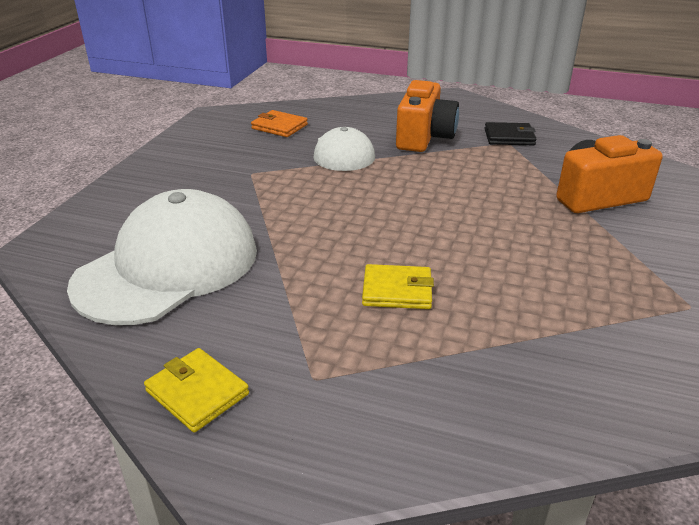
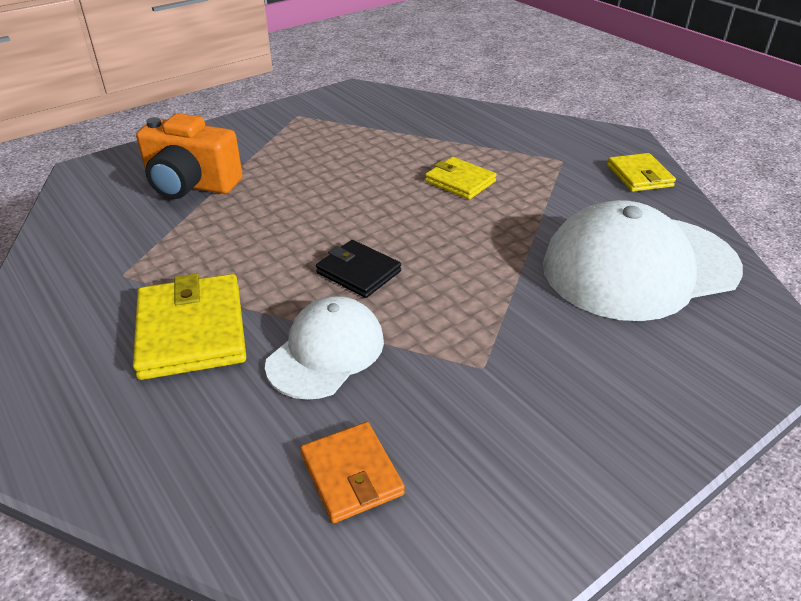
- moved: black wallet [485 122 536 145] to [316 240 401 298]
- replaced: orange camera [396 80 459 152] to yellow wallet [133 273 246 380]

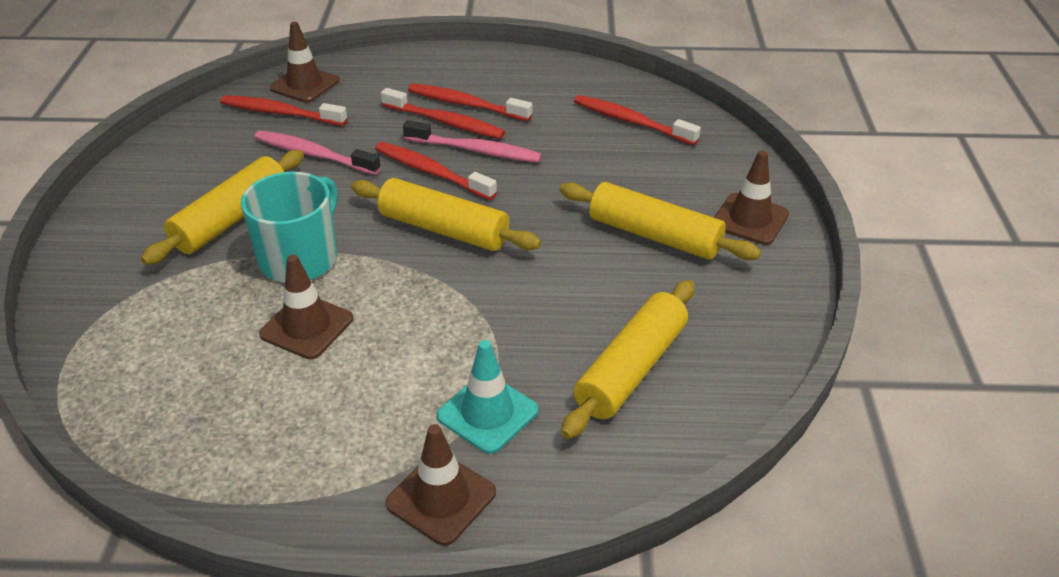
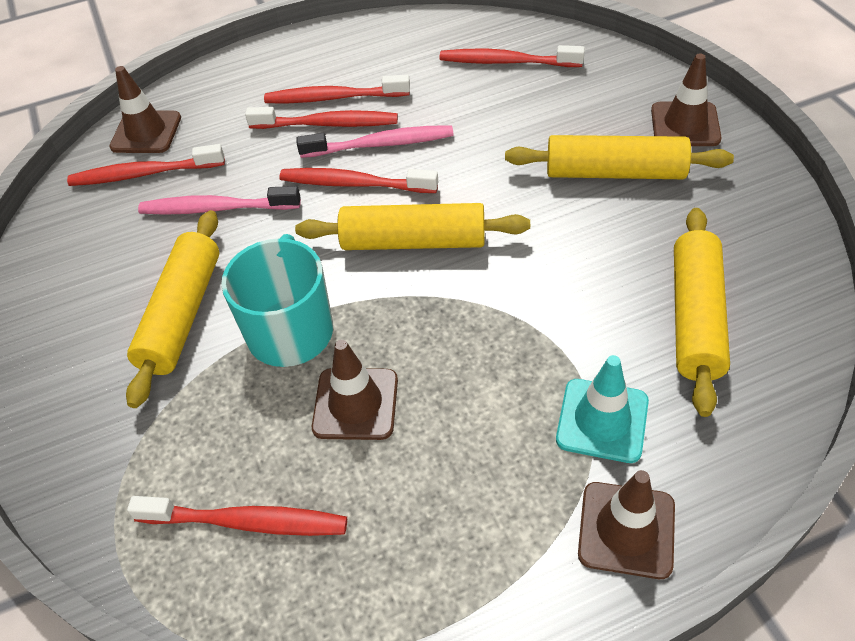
- added: red toothbrush [127 496 347 536]

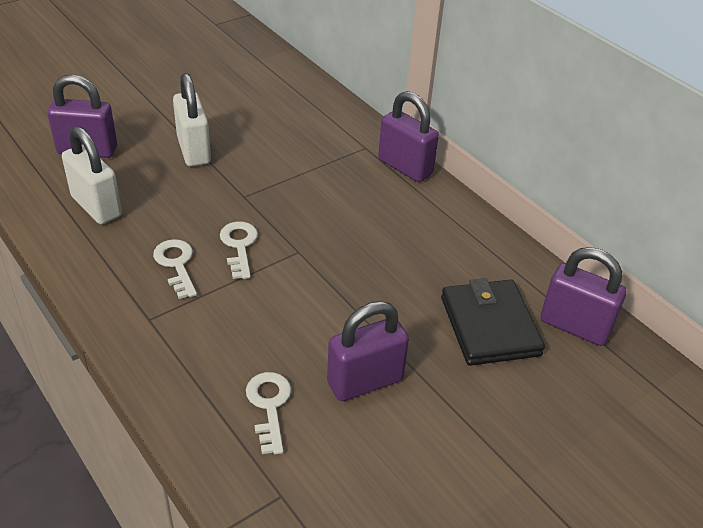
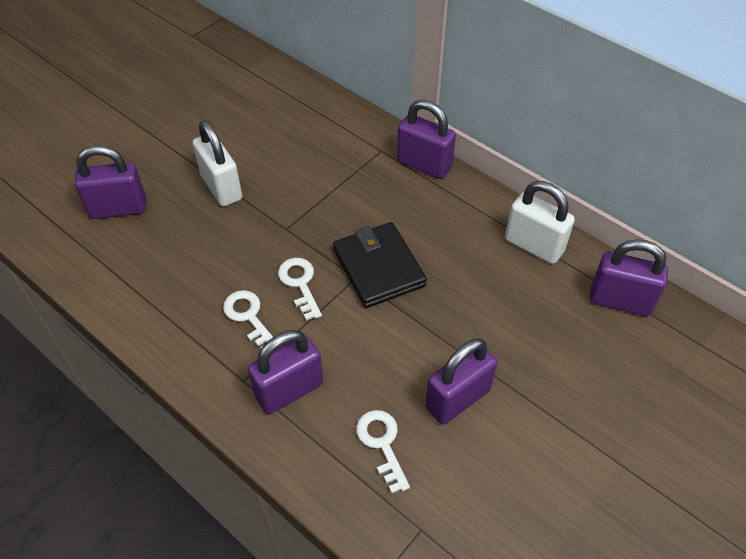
- added: purple padlock [248 330 323 414]
- moved: white padlock [62 126 122 224] to [505 181 575 264]
- moved: black wallet [441 278 545 366] to [333 222 427 308]

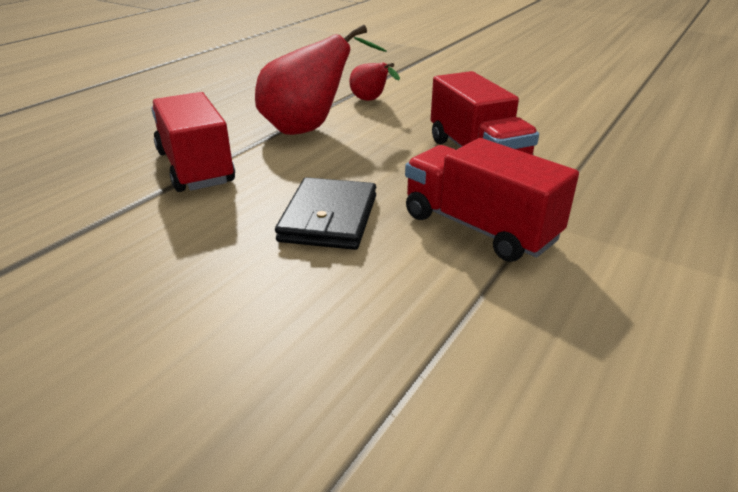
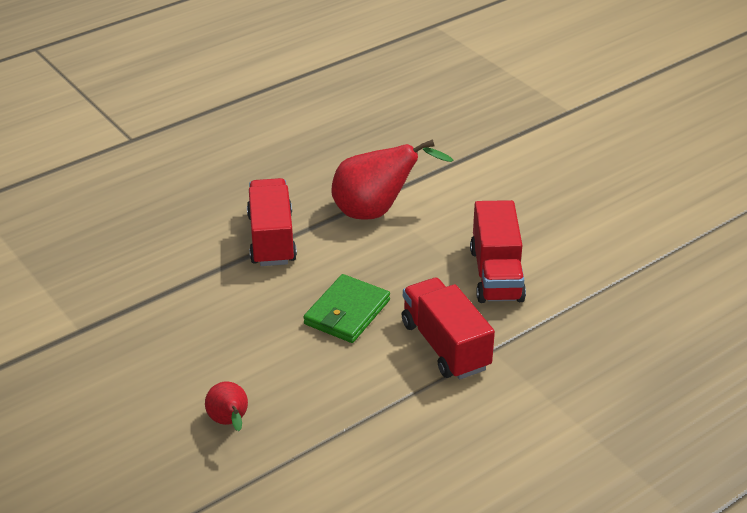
- moved: red pear [349 63 400 101] to [205 381 248 431]
- recoloured: black wallet [275 177 376 250] to green wallet [303 274 390 343]

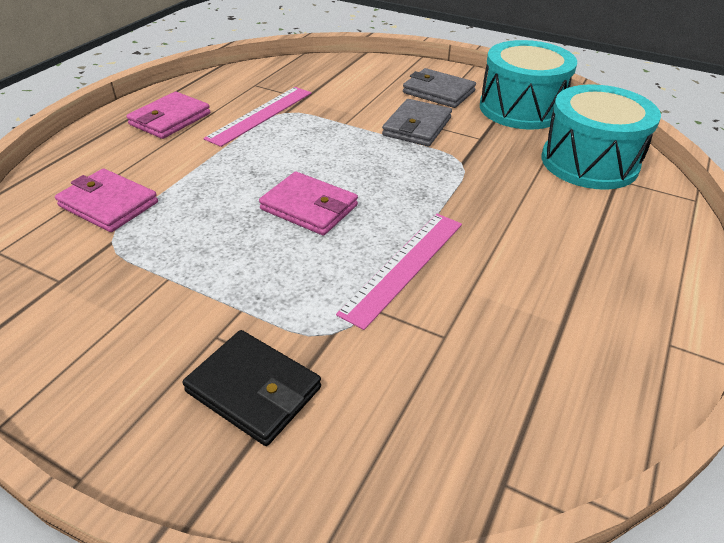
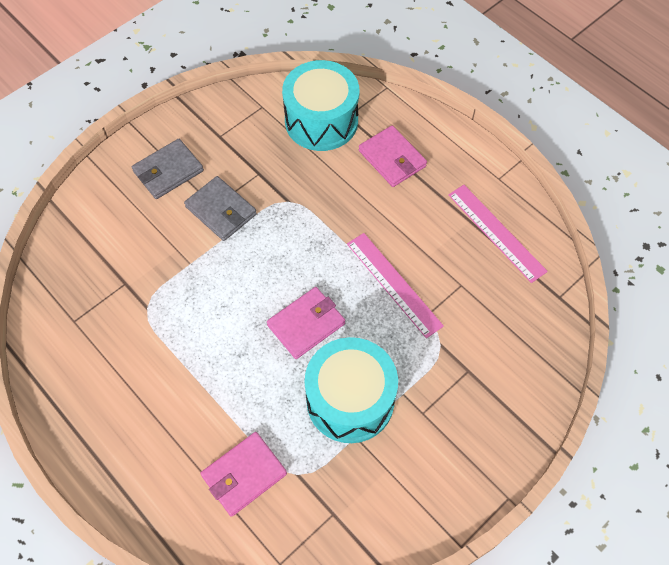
- removed: black wallet [182 330 321 446]
- moved: pink wallet [126 92 210 139] to [359 125 427 187]
- moved: pink ruler [204 87 312 147] to [448 185 548 283]
- moved: turquoise drum [480 40 577 130] to [305 337 398 443]

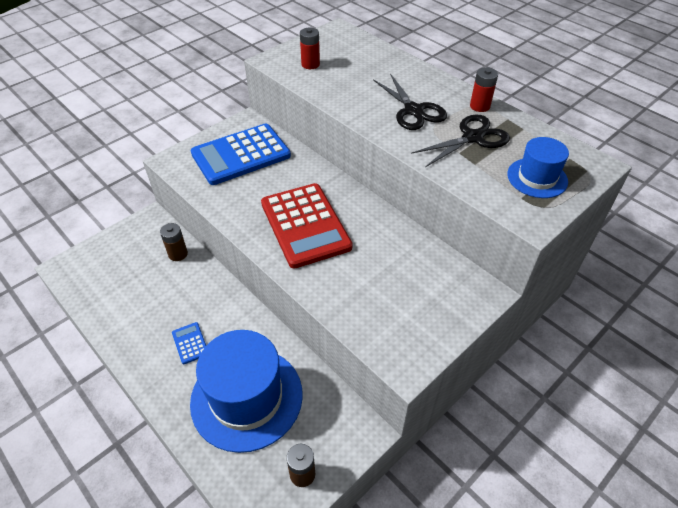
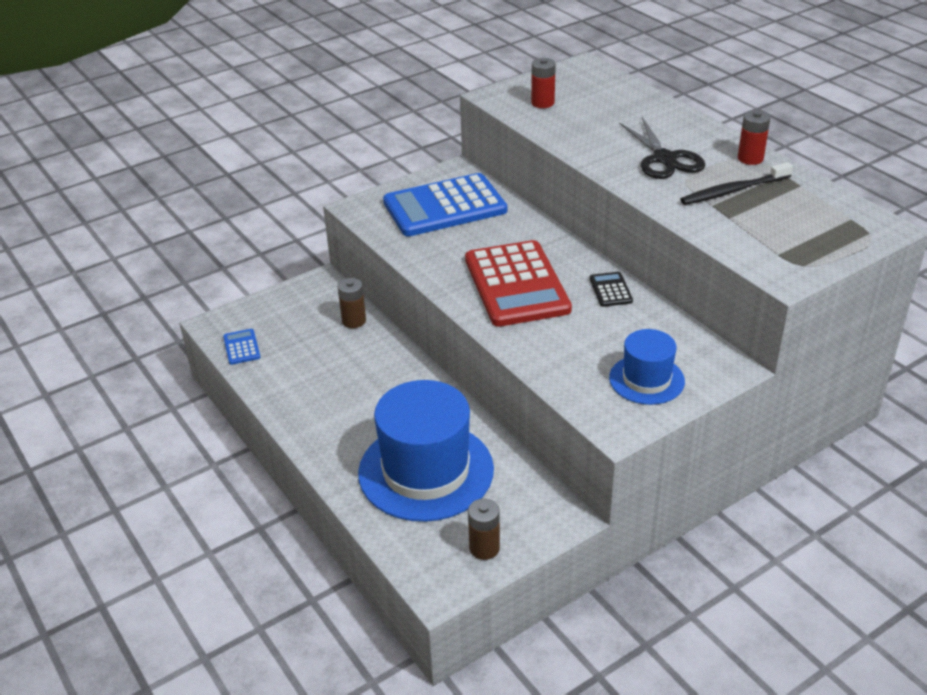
- added: black calculator [589 272 633 307]
- moved: blue calculator [172 322 206 364] to [223 329 260 365]
- moved: blue hat [507 137 569 198] to [609 329 685 405]
- replaced: black scissors [411 114 510 167] to black toothbrush [680 162 793 205]

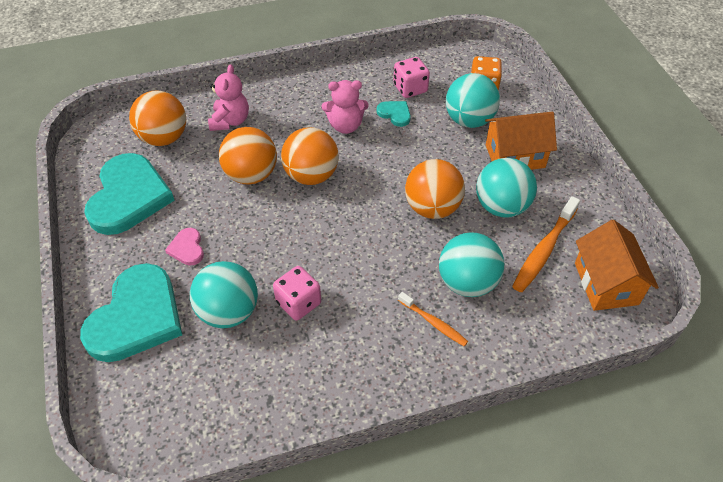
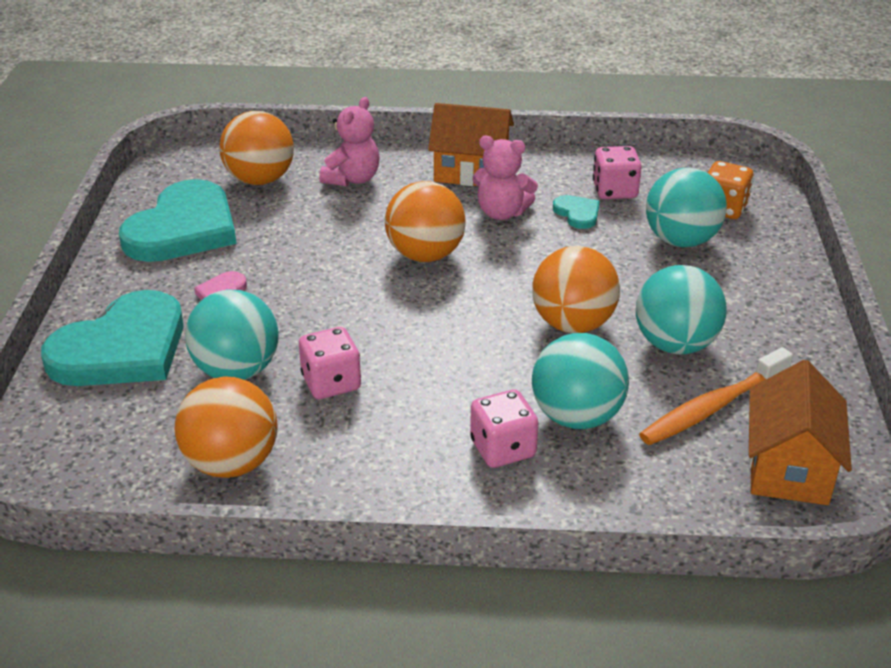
- moved: orange ball [219 127 277 185] to [175 376 277 478]
- moved: orange house [485 111 557 170] to [428 103 514 186]
- replaced: orange toothbrush [398 292 468 346] to pink dice [470 390 539 468]

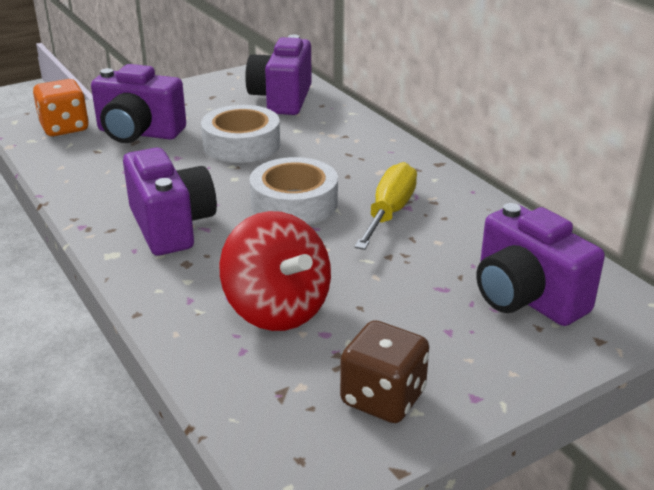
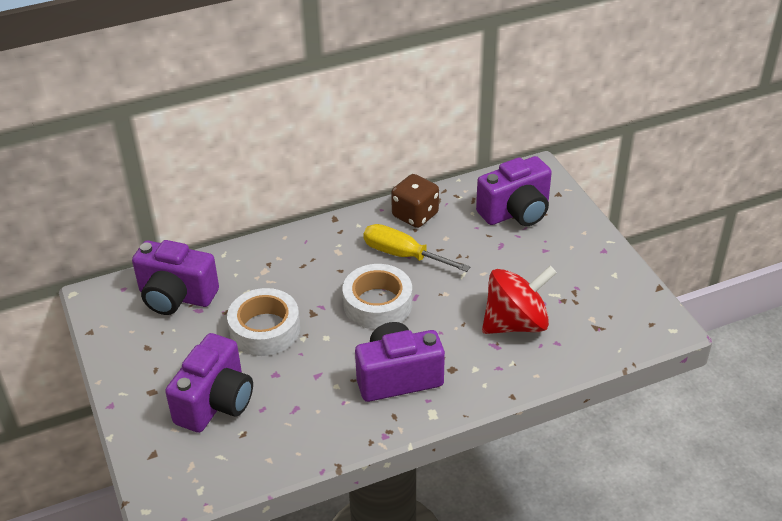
- removed: orange dice [33 79 89 136]
- moved: brown dice [340 320 429 423] to [391 174 439 228]

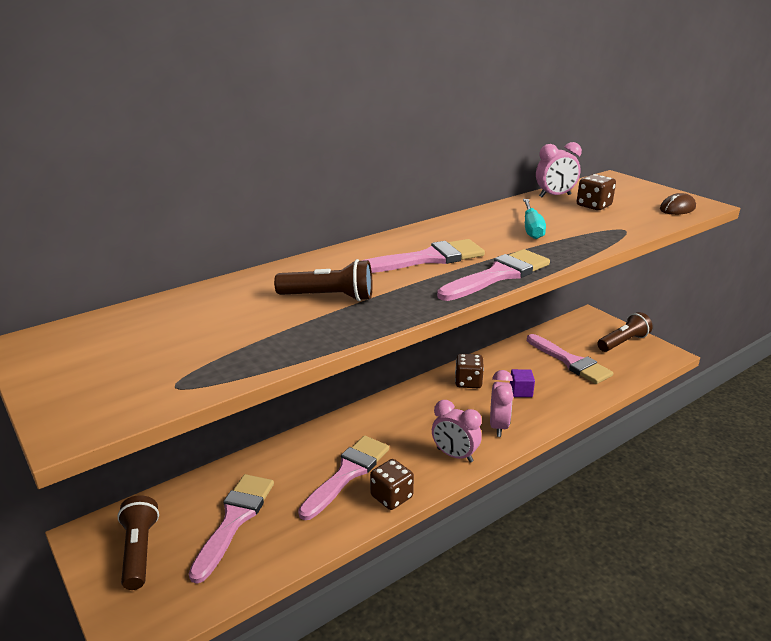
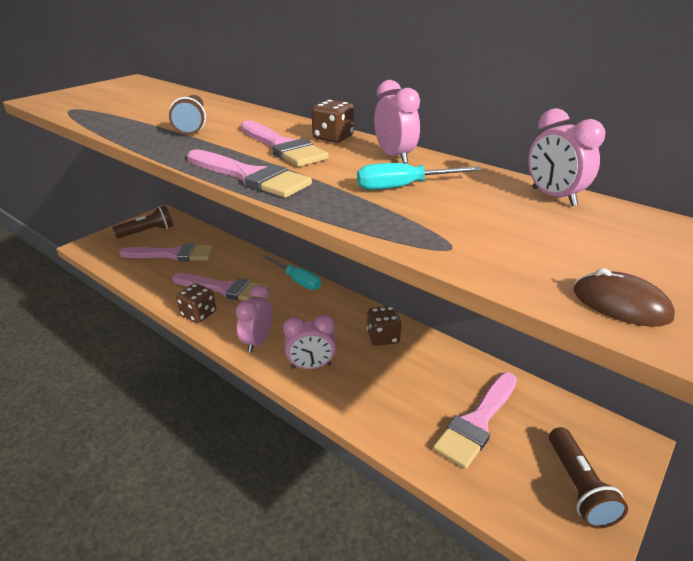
- removed: purple cube [510 369 535 397]
- added: turquoise screwdriver [263 255 321 290]
- added: pink clock [374 80 420 163]
- moved: brown dice [577 174 616 210] to [312 100 354 143]
- turned: brown flashlight [597 312 653 352] = [549 427 628 529] 45 degrees clockwise

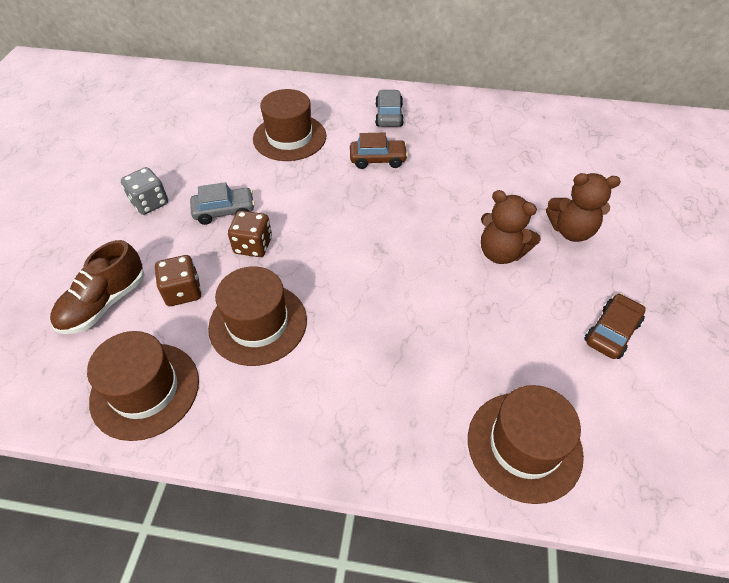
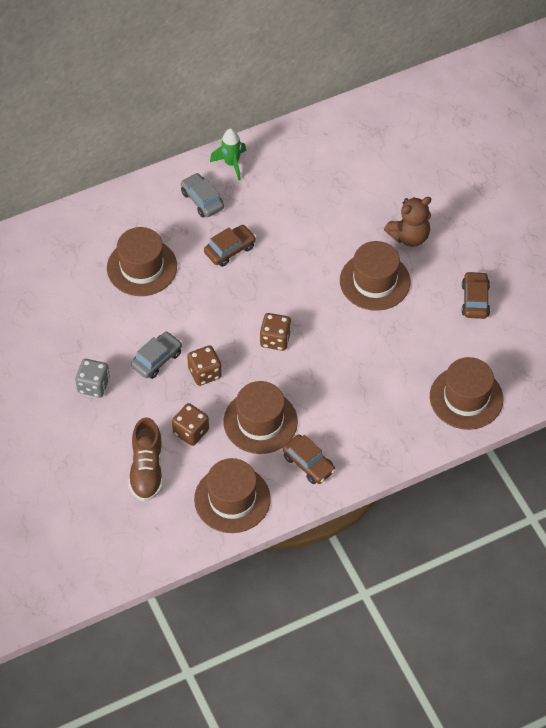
- added: green rocket [210 128 246 180]
- added: brown dice [260 313 291 351]
- added: brown car [283 435 336 484]
- replaced: brown teddy bear [481 190 541 264] to brown hat [340 241 410 311]

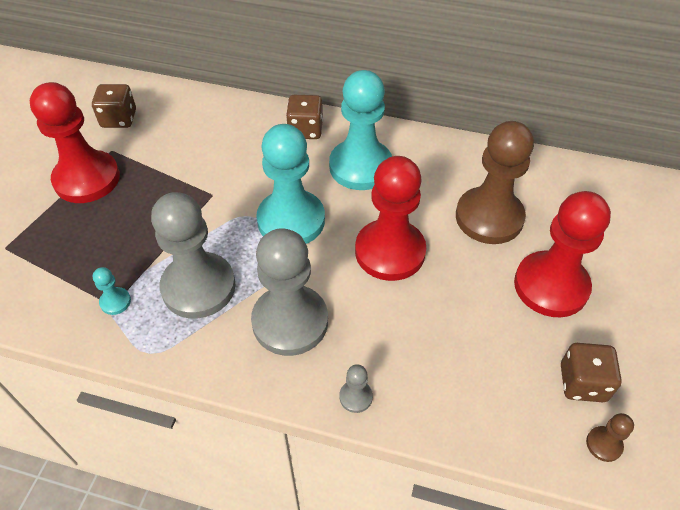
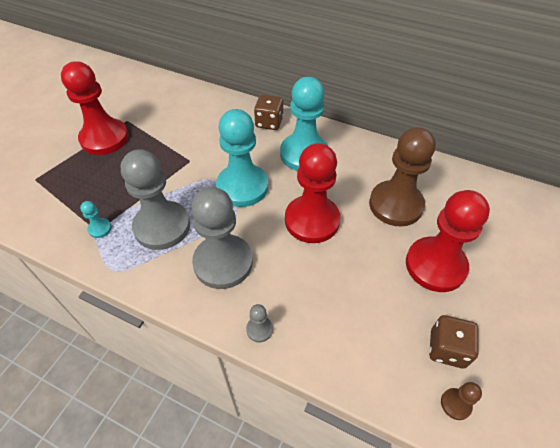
- removed: brown dice [92 84 136 128]

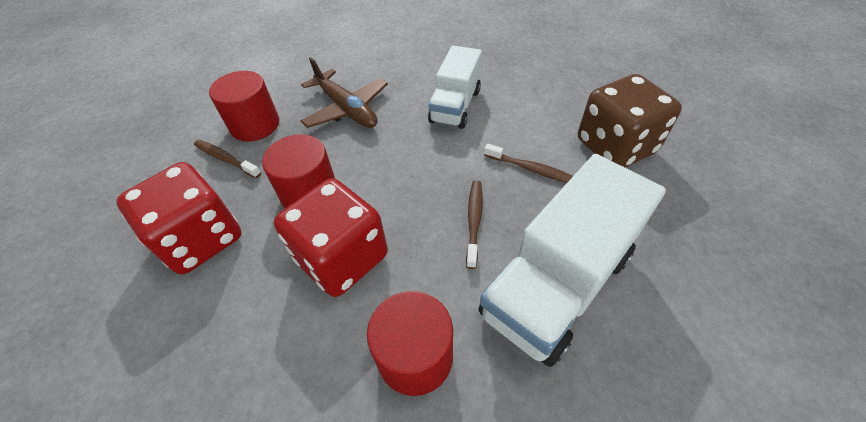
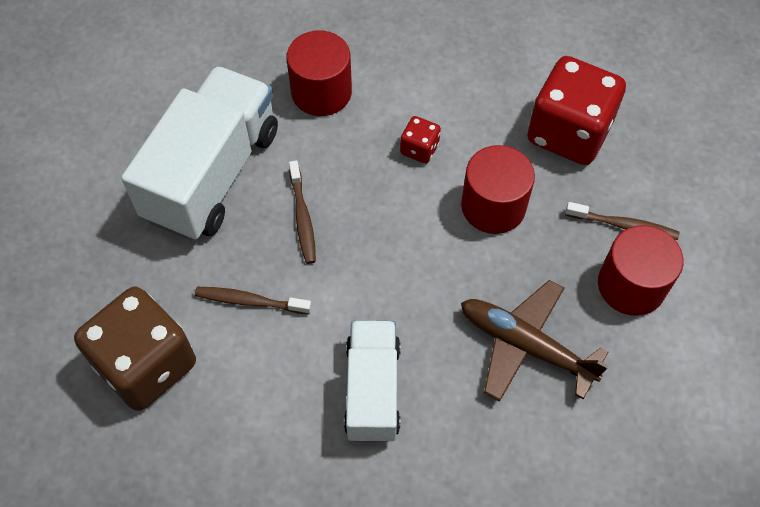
- resized: red dice [274 178 388 297] = [400 116 441 164] x0.45

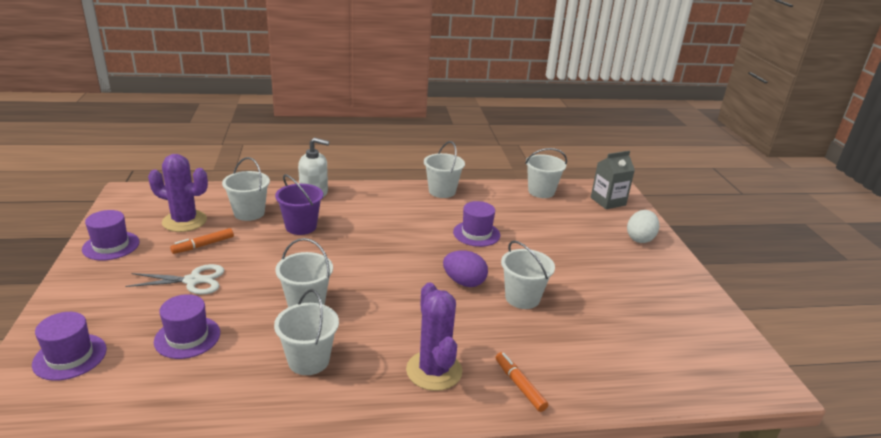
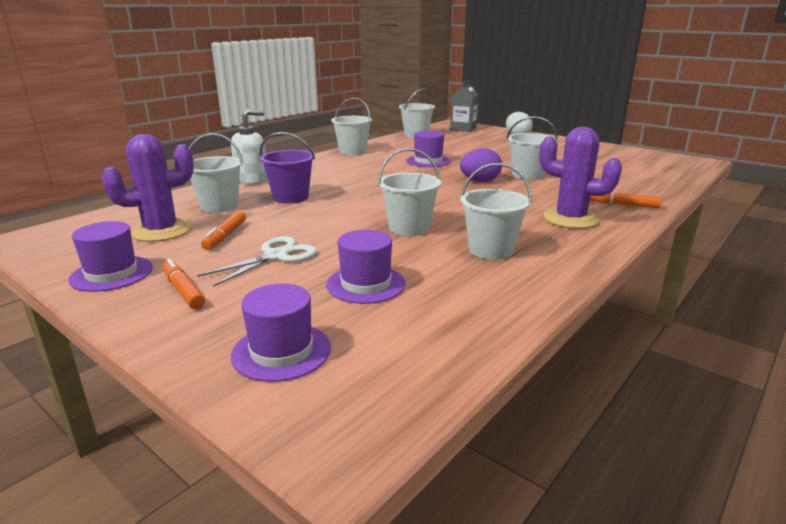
- added: orange marker [163 259 205 309]

